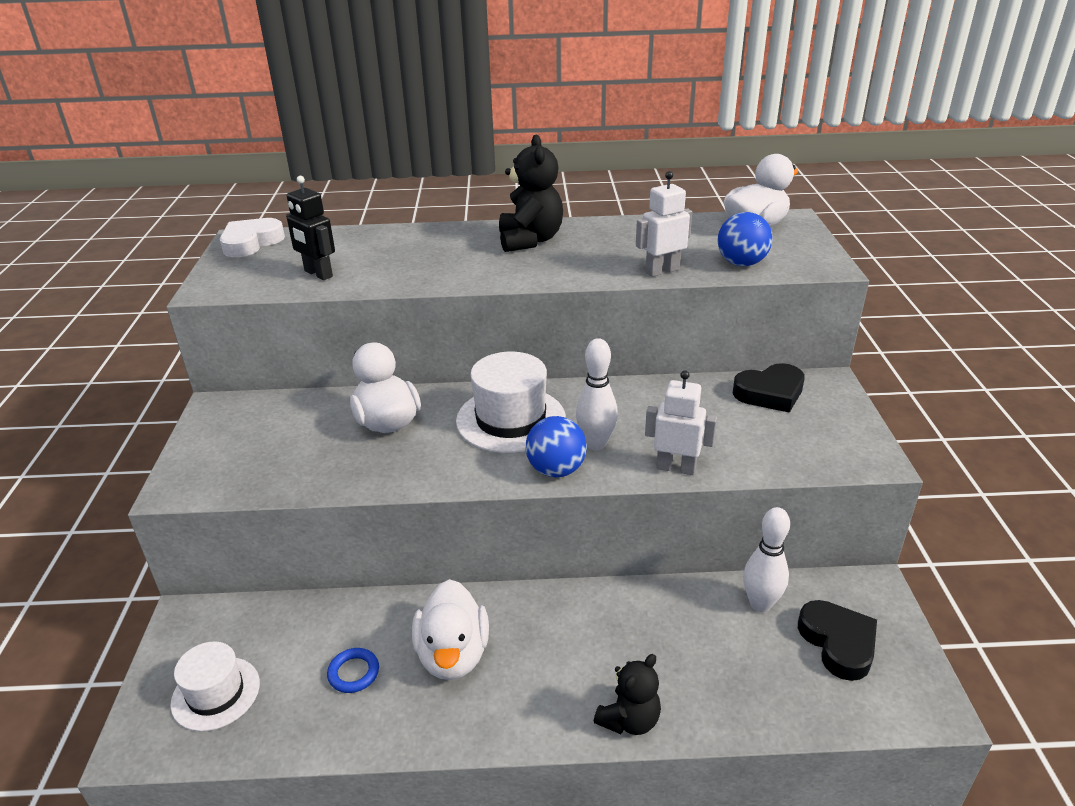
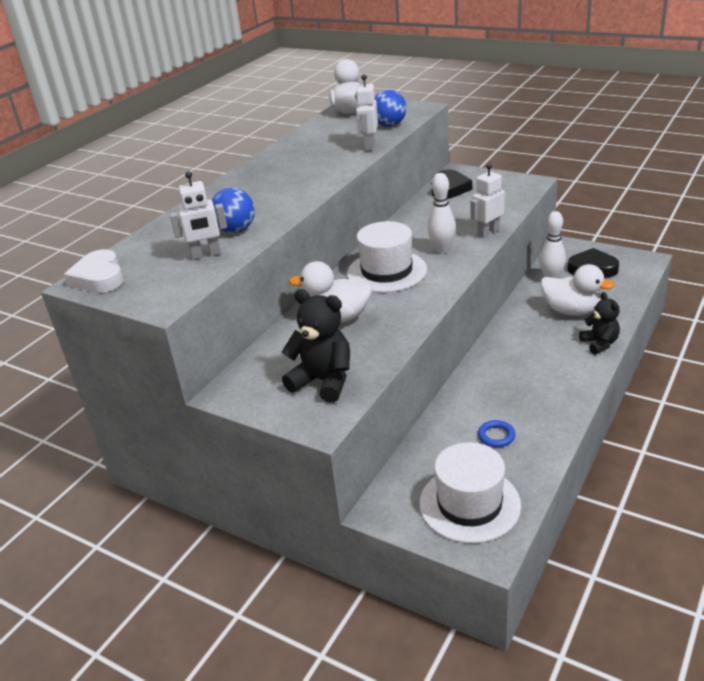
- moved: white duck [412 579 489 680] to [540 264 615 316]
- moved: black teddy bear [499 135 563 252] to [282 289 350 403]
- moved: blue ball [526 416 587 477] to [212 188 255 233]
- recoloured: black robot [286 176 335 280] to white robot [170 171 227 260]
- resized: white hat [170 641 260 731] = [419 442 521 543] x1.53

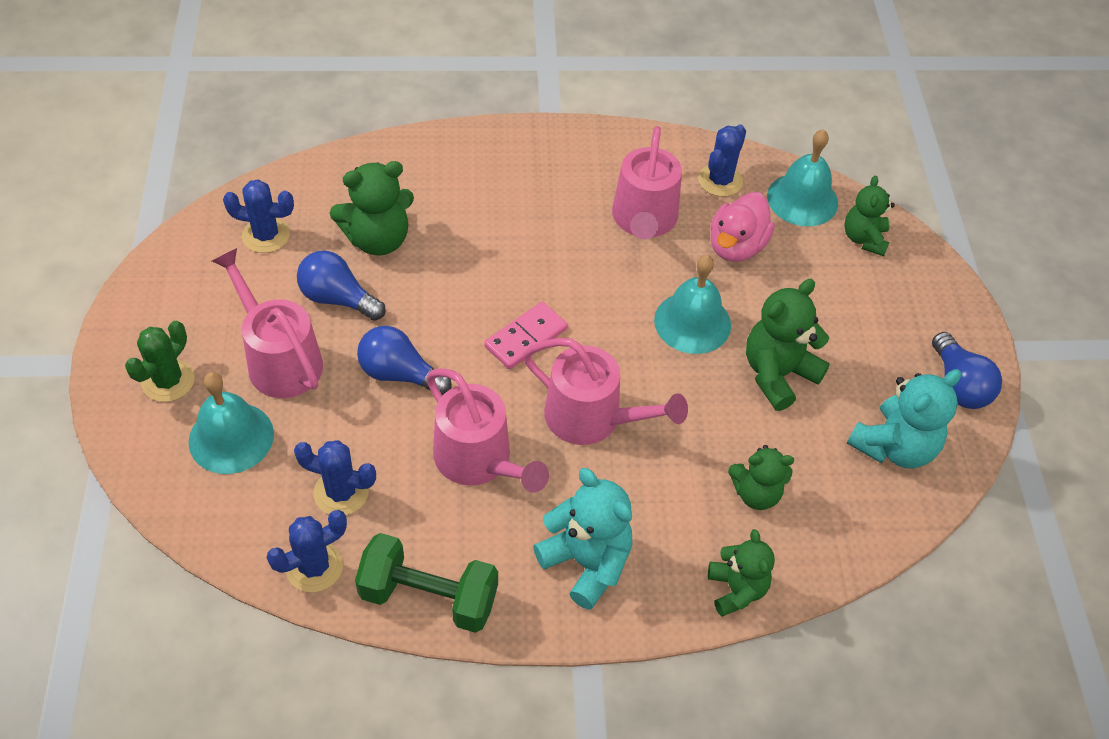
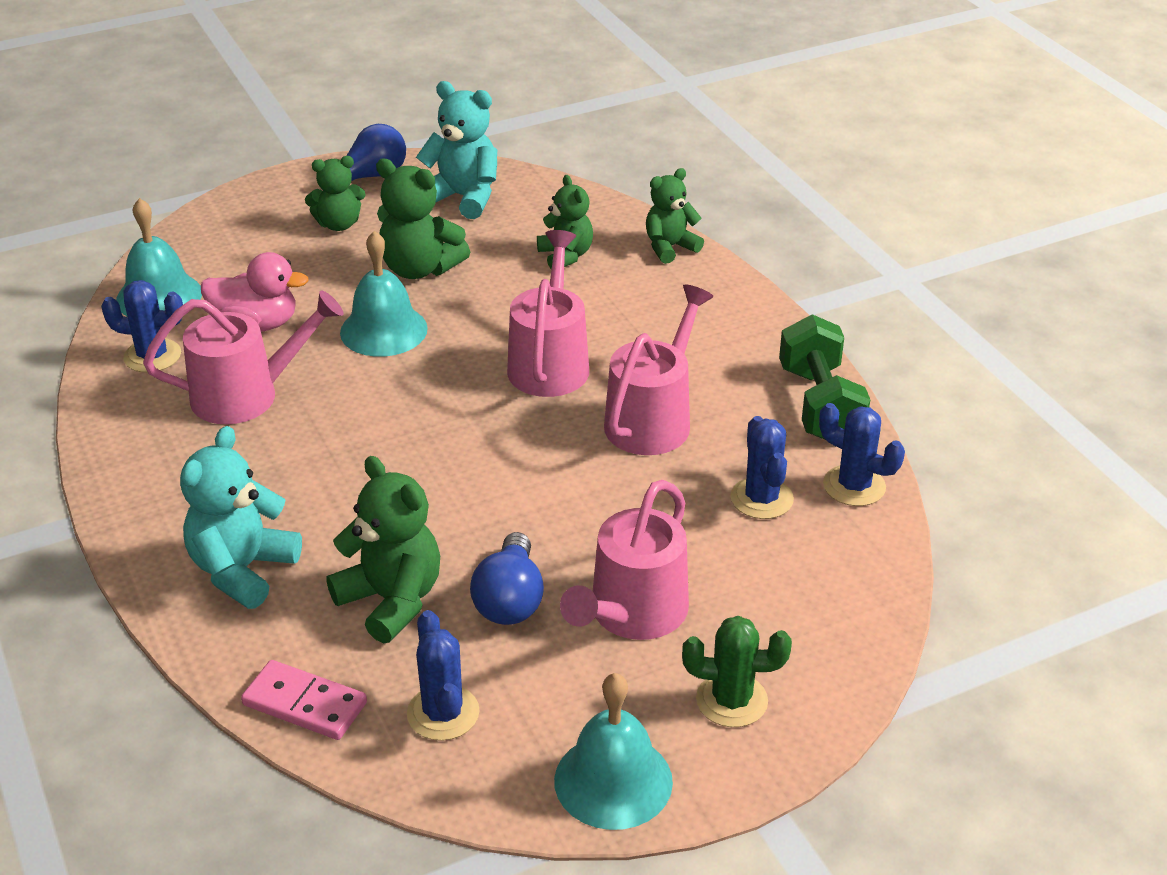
- removed: blue light bulb [357 326 452 395]
- moved: turquoise bell [188 372 274 474] to [554 673 673 830]
- moved: pink domino [484 302 568 369] to [241 660 367 740]
- moved: turquoise teddy bear [533 468 632 610] to [180 426 302 609]
- moved: green teddy bear [844 176 895 256] to [305 156 365 231]

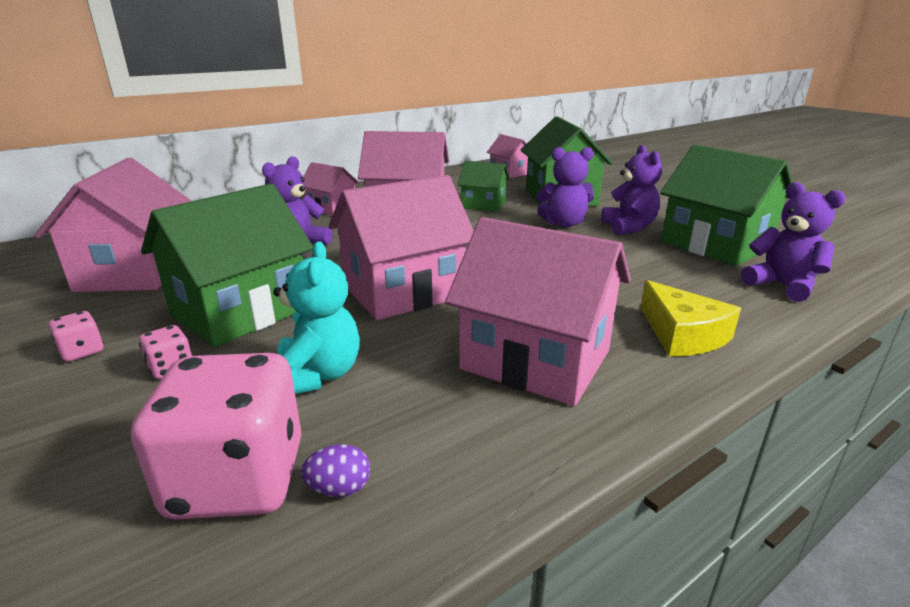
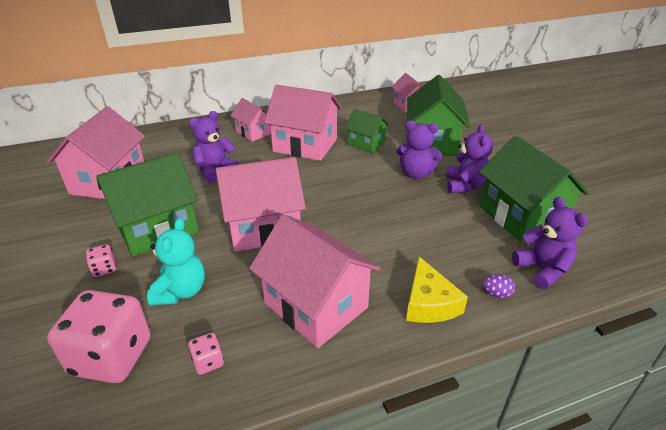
- moved: pink dice [48 311 104 362] to [188 333 224 375]
- moved: purple egg [301 444 370 497] to [482 274 515 298]

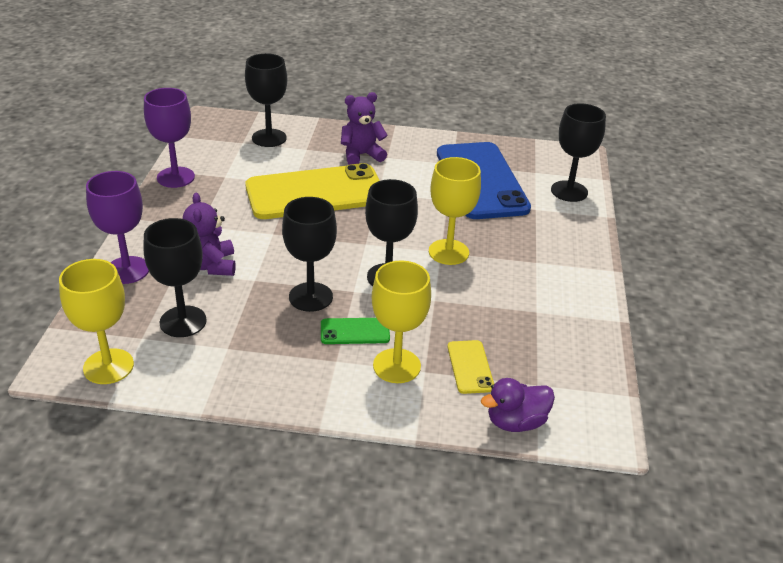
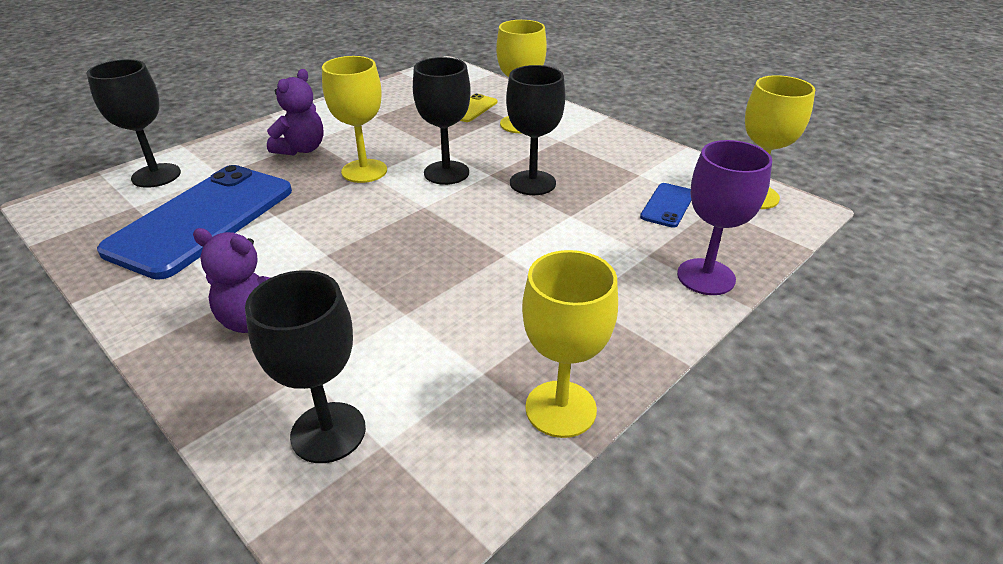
- removed: yellow phone [245 163 380 219]
- removed: green phone [321 318 390 344]
- removed: purple duck [481 378 555 432]
- moved: purple teddy bear [183 193 236 276] to [267 69 324 156]
- replaced: black goblet [143 218 207 337] to blue phone [640 183 691 228]
- recoloured: purple goblet [144 88 195 188] to yellow goblet [522 250 618 438]

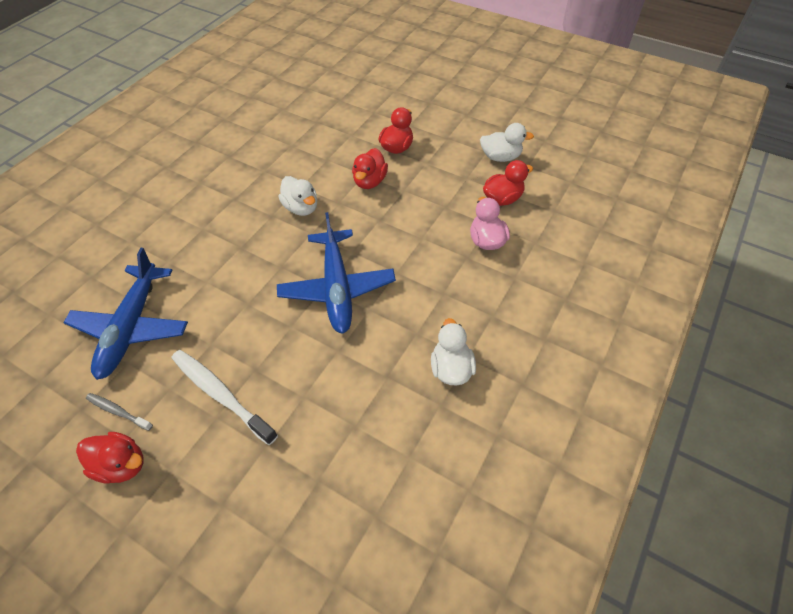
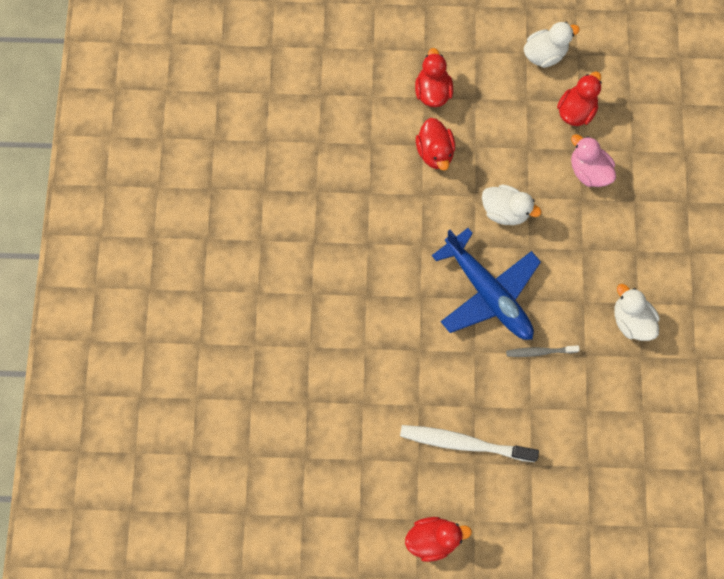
- removed: blue plane [63 248 188 380]
- moved: grey toothbrush [86 393 153 431] to [506 345 580 357]
- moved: white duck [279 176 317 216] to [482 184 541 225]

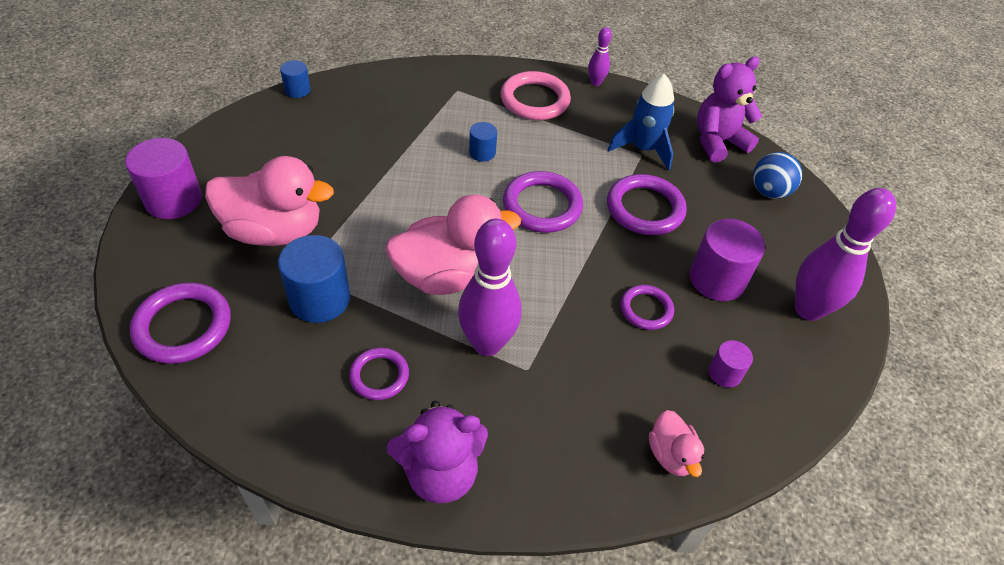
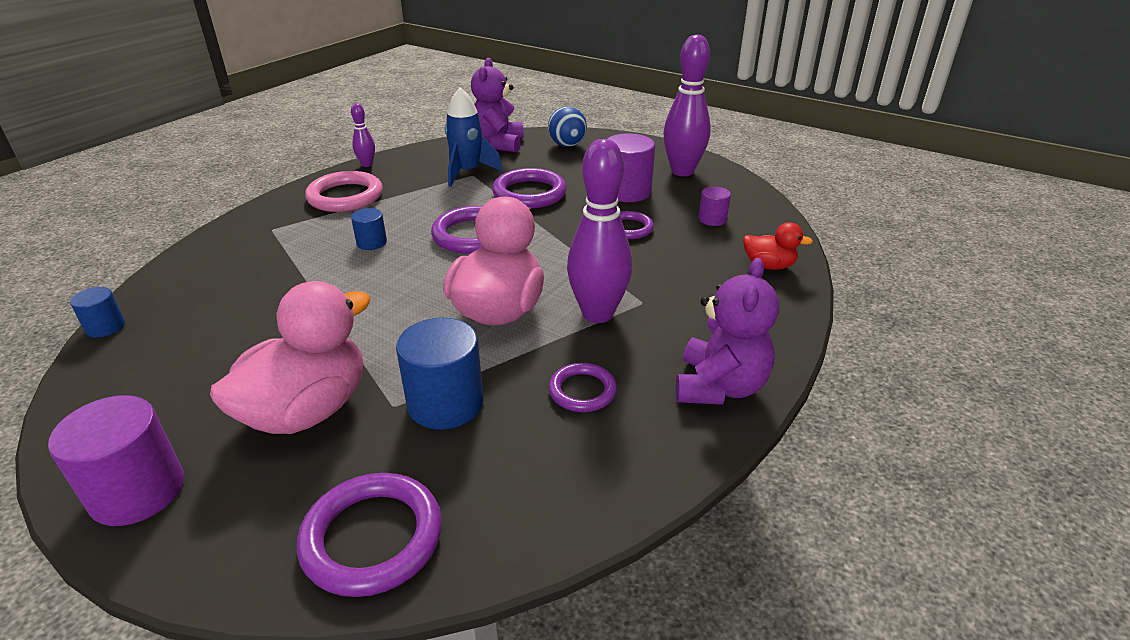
- recoloured: pink duck [649 410 704 477] to red duck [743 223 813 270]

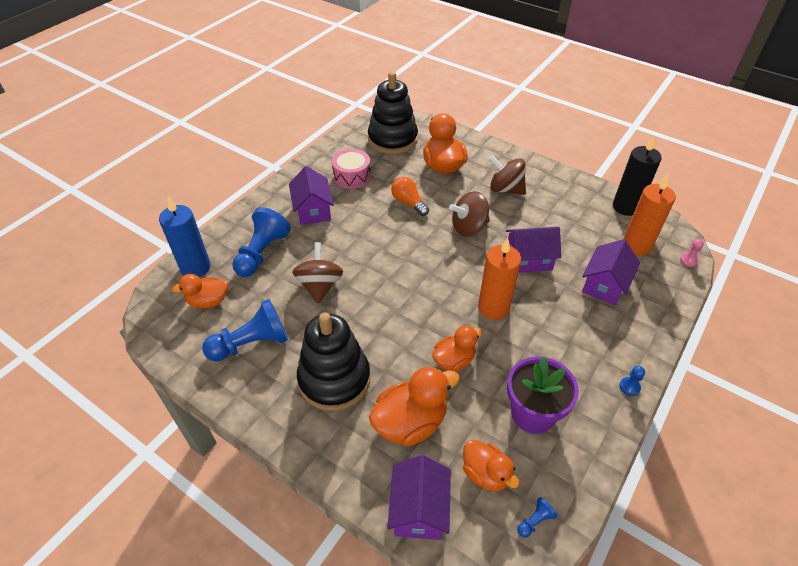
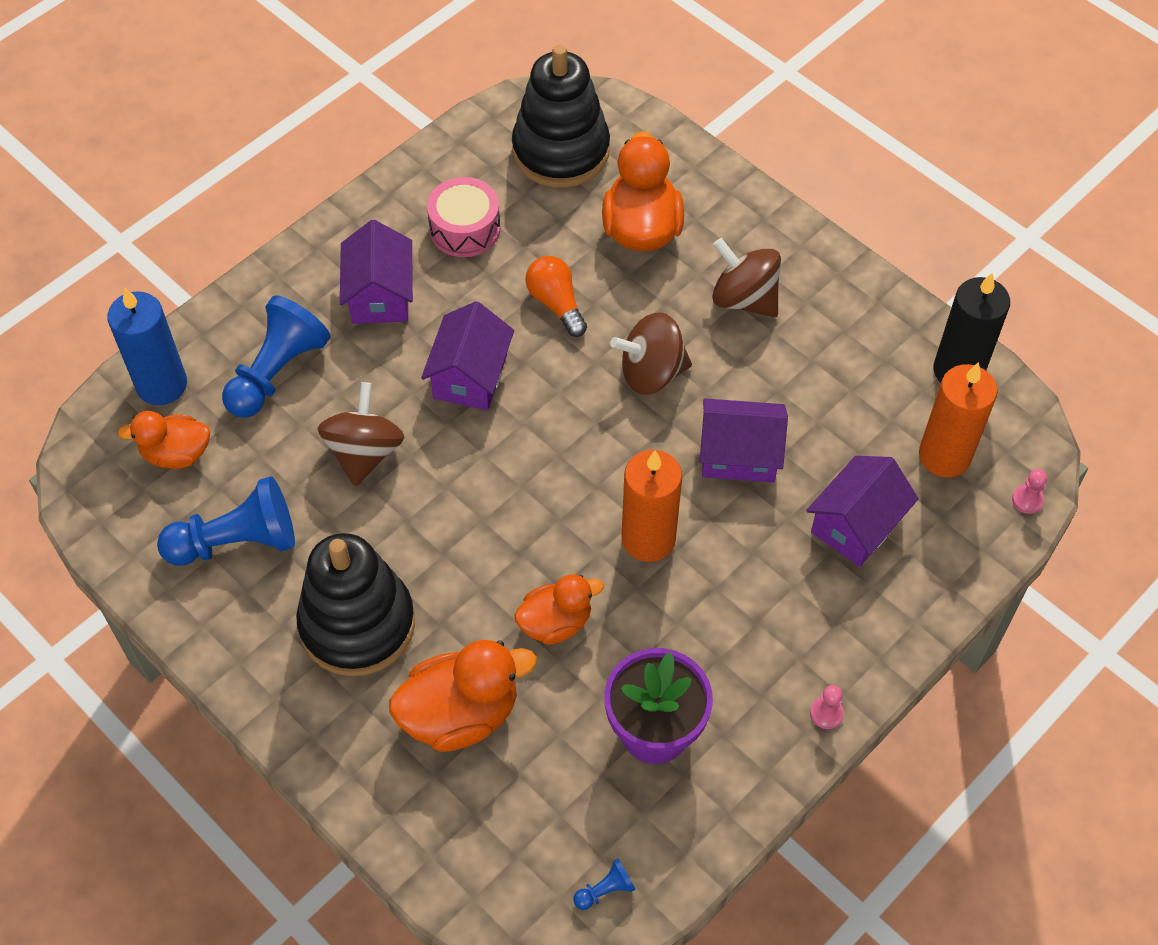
- removed: orange duck [463 440 520 491]
- moved: purple house [387 455 451 540] to [421 301 514 410]
- recoloured: blue pawn [619 366 645 396] to pink pawn [810 685 844 729]

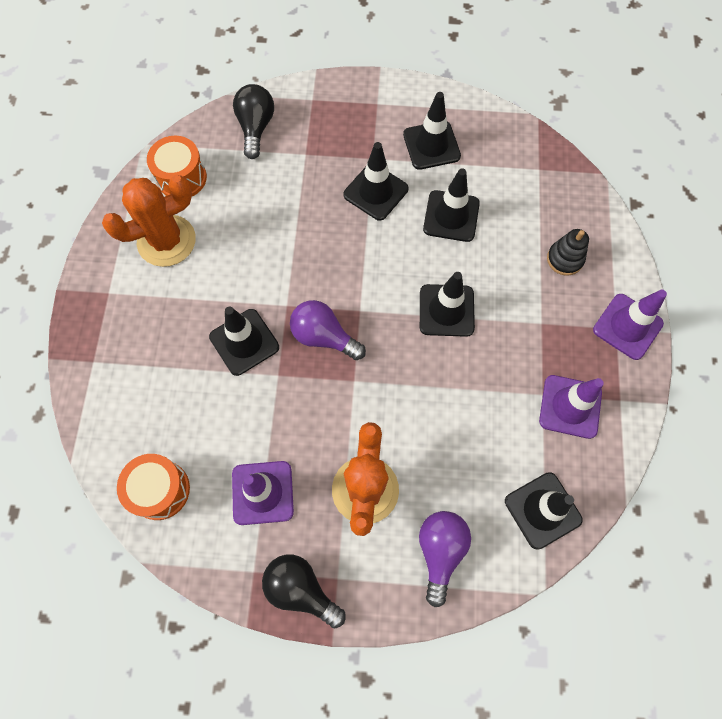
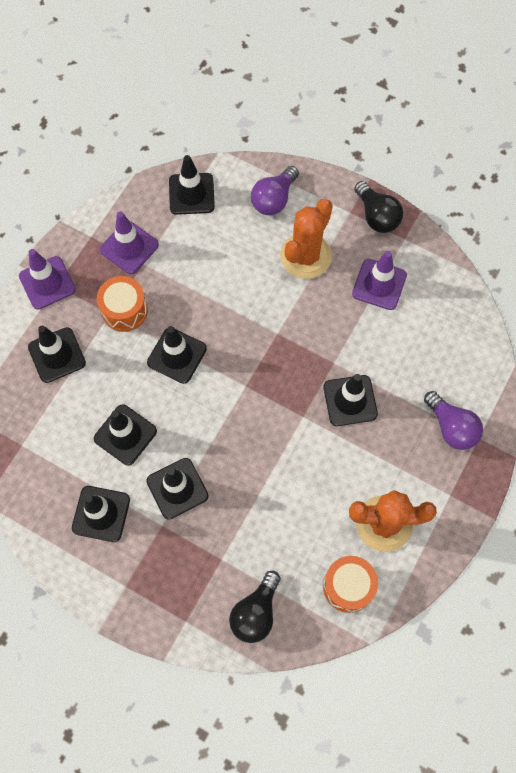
- moved: orange drum [117 454 190 520] to [97 276 148 332]
- moved: purple light bulb [290 300 366 360] to [424 391 483 450]
- replaced: black stacking toy [547 229 589 276] to black traffic cone [28 326 86 383]

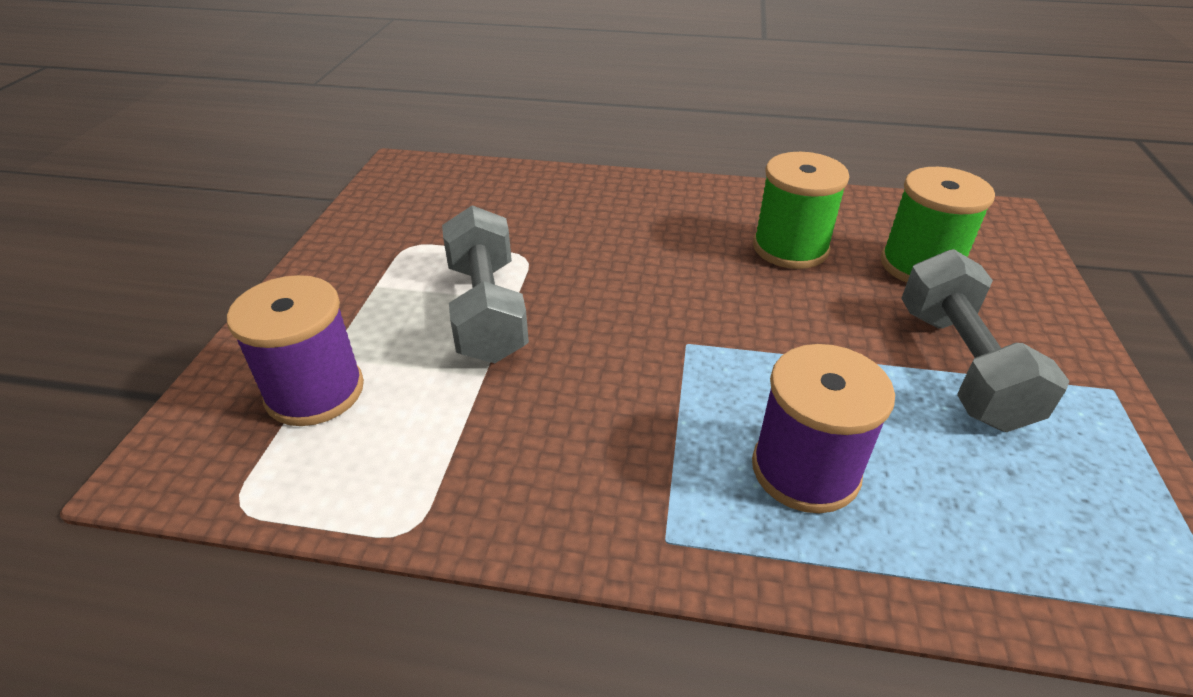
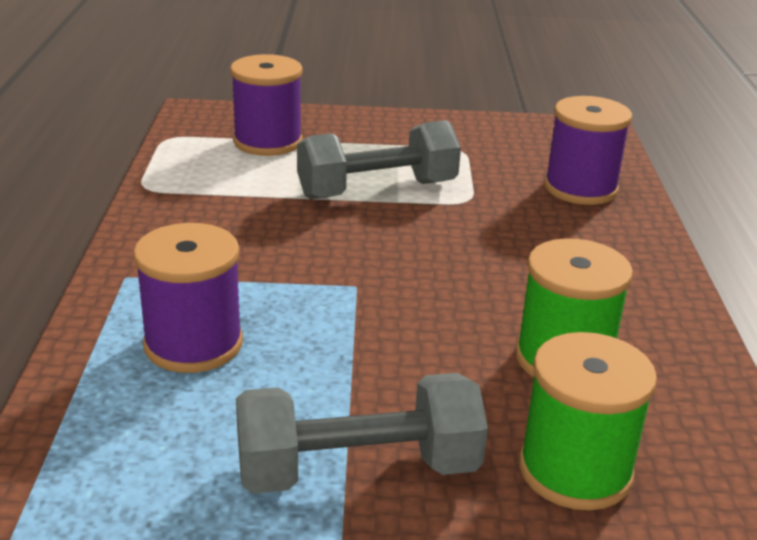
- added: purple spool [544 96 632 205]

